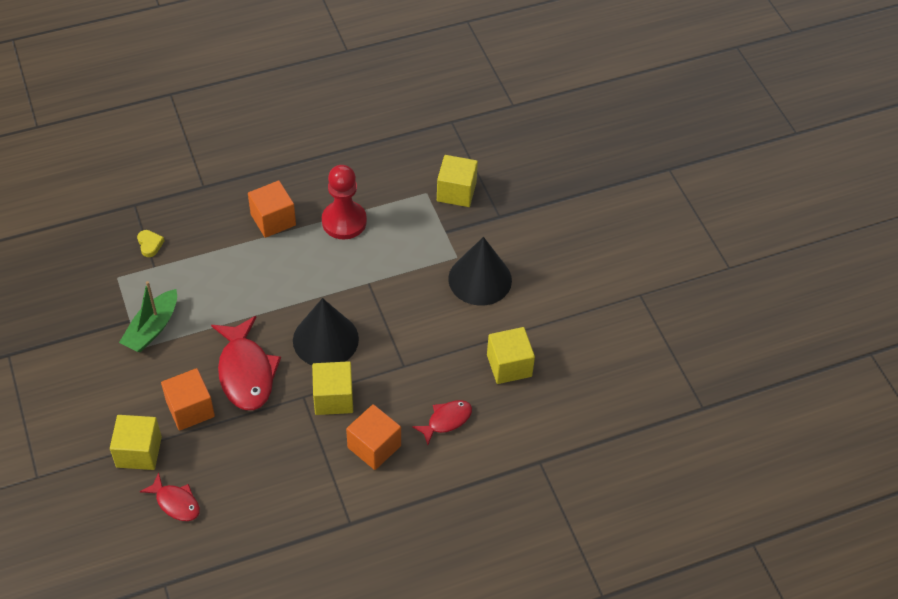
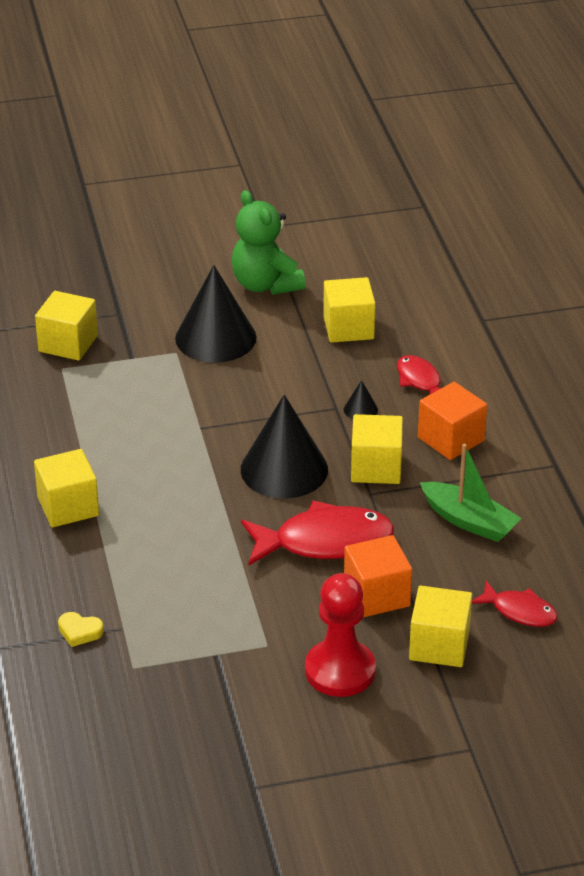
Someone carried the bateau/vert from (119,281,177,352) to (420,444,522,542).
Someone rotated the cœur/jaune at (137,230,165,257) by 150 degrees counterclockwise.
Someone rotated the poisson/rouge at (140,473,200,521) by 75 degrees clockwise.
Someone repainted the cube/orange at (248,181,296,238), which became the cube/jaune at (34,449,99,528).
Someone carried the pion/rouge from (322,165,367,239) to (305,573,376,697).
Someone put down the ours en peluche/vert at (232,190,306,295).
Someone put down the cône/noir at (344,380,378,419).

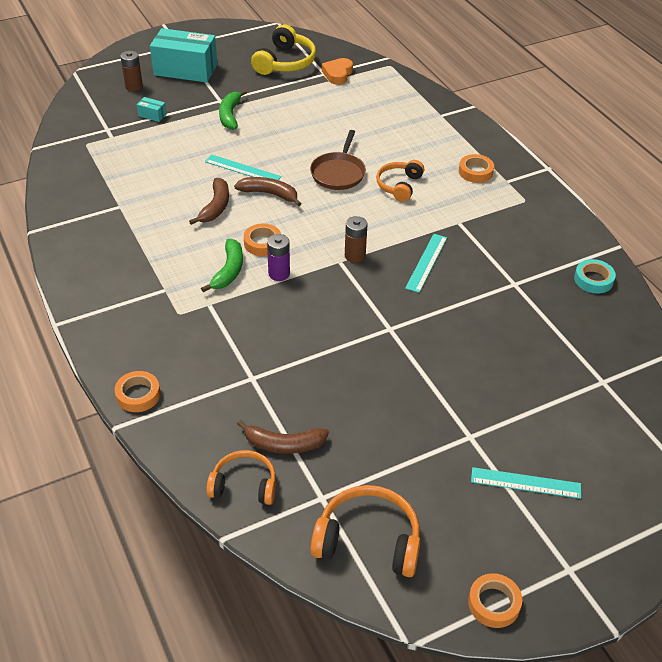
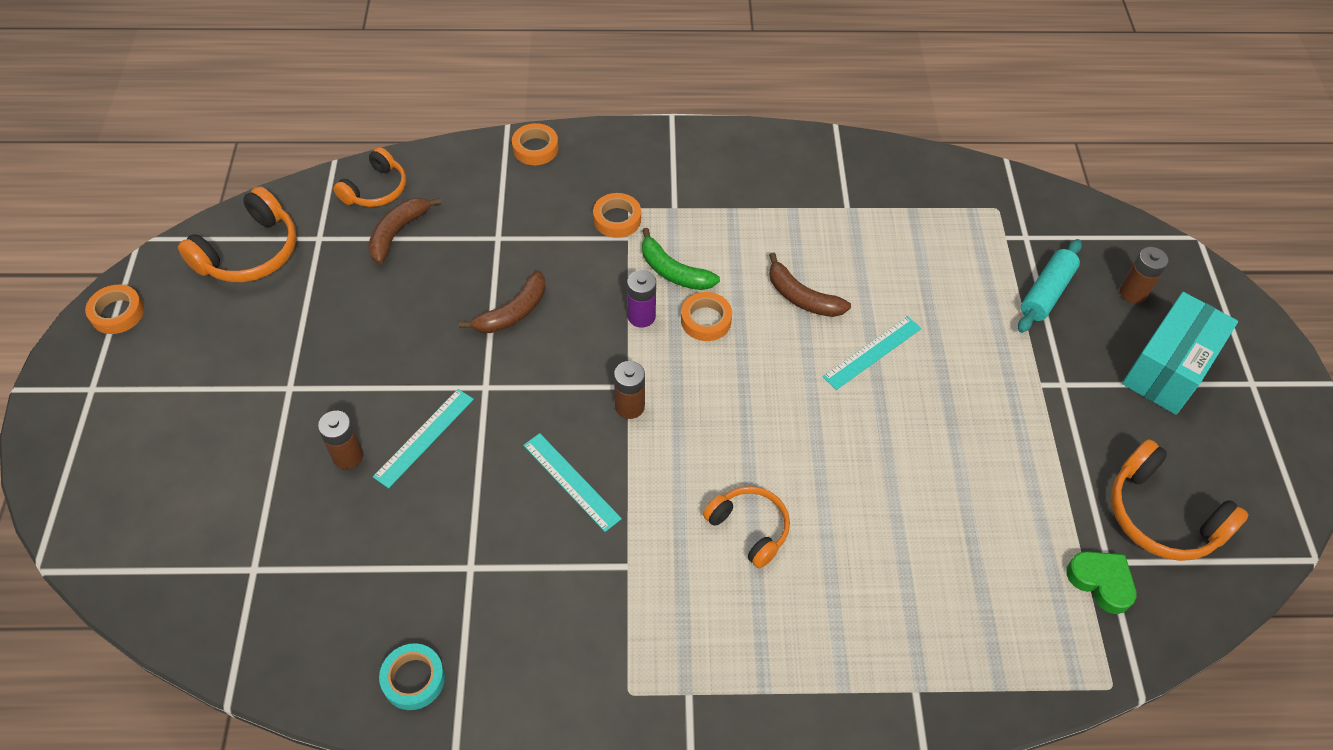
Someone swapped the boîte/turquoise at (137,97,167,122) for the rouleau à pâtisserie/turquoise at (1018,239,1082,333).
Someone took away the banane/vert at (219,90,247,130).
Someone carried the banane/marron from (234,177,301,206) to (459,270,546,333).
Someone repainted the casque audio/jaune at (251,24,316,75), which became the casque audio/orange at (1111,439,1248,561).
Someone took away the poêle/marron at (310,130,366,190).
Someone repainted the cœur/orange at (322,58,353,85), which became the cœur/vert at (1066,551,1137,614).
Someone carried the ruban adhésif/orange from (459,154,494,183) to (593,193,641,238).
Someone carried the règle/turquoise from (471,467,581,499) to (373,389,474,488).
Someone put down the pile/marron at (318,411,363,469).

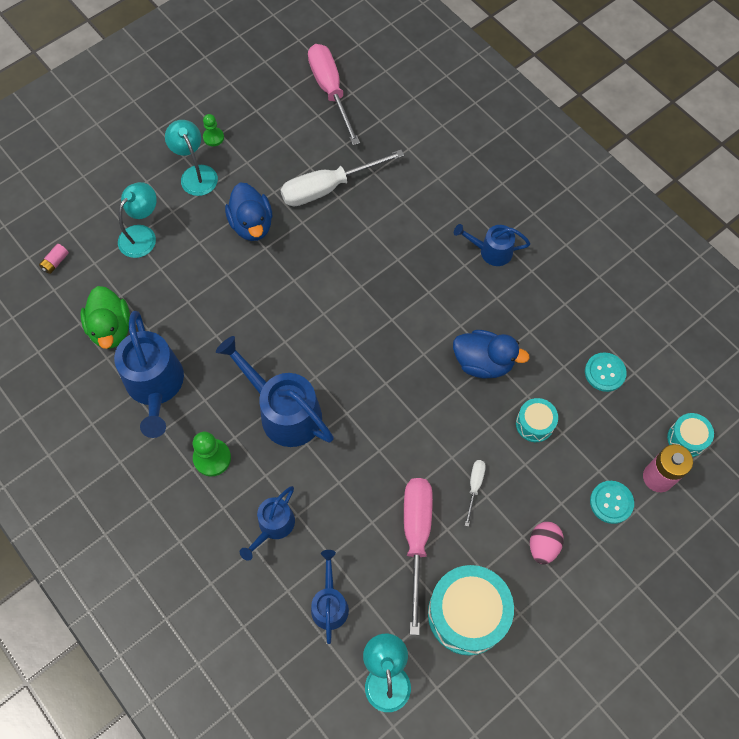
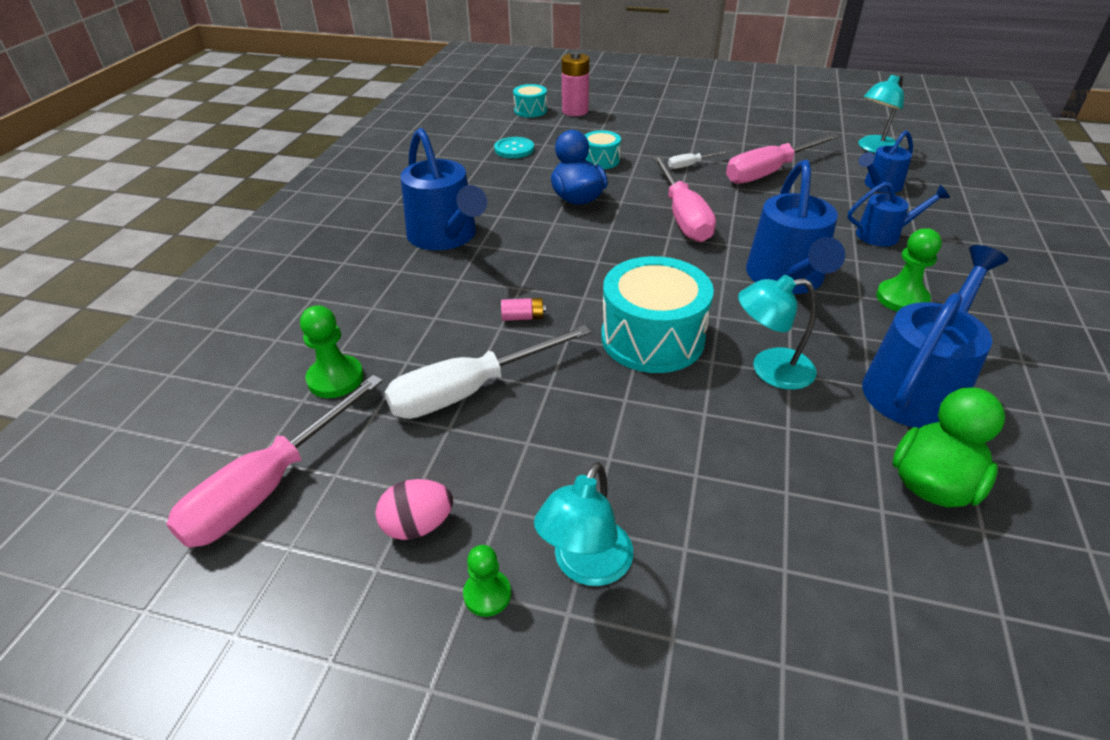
Someone carried the pile/rose from (39,244,69,274) to (501,298,546,321).
Someone carried the lampe/turquoise from (118,182,157,258) to (738,275,817,390).
Someone took away the canard/bleu at (225,183,272,241).
Someone rotated the tournevis/blanc at (281,150,404,206) by 120 degrees clockwise.
Someone carried the tambour/turquoise from (428,565,514,656) to (601,256,714,373).
Someone scaled the arrosoir/bleu at (454,224,530,266) by 1.74.
Someone carried the œuf/rose from (530,522,564,564) to (375,479,453,540).
Someone took away the bouton/turquoise at (590,481,634,524).
Someone put down the pion/vert at (300,305,364,398).
Someone put down the tournevis/rose at (653,155,716,242).

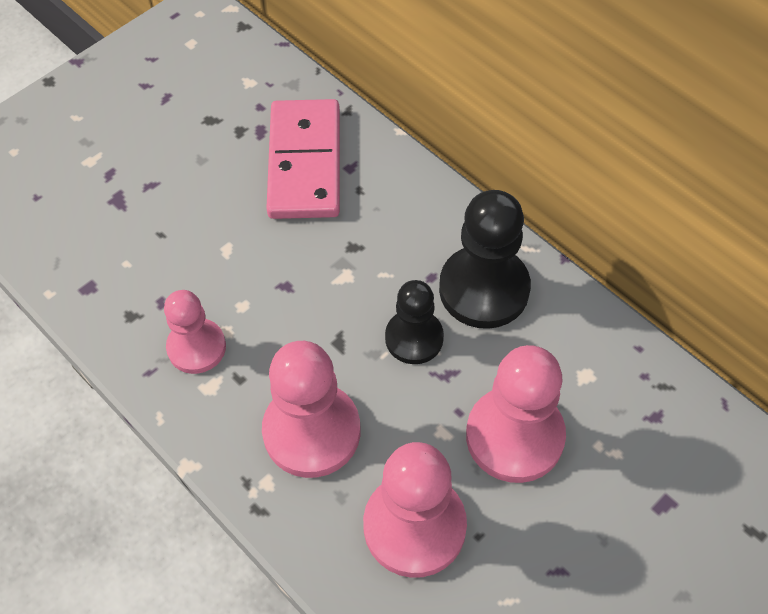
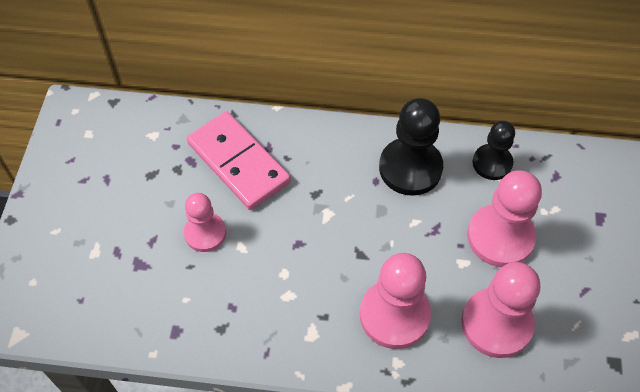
Someone carried the pion/rose from (164,290,226,374) to (184,193,226,252).
Someone carried the pion/noir from (385,280,444,364) to (472,121,515,180).

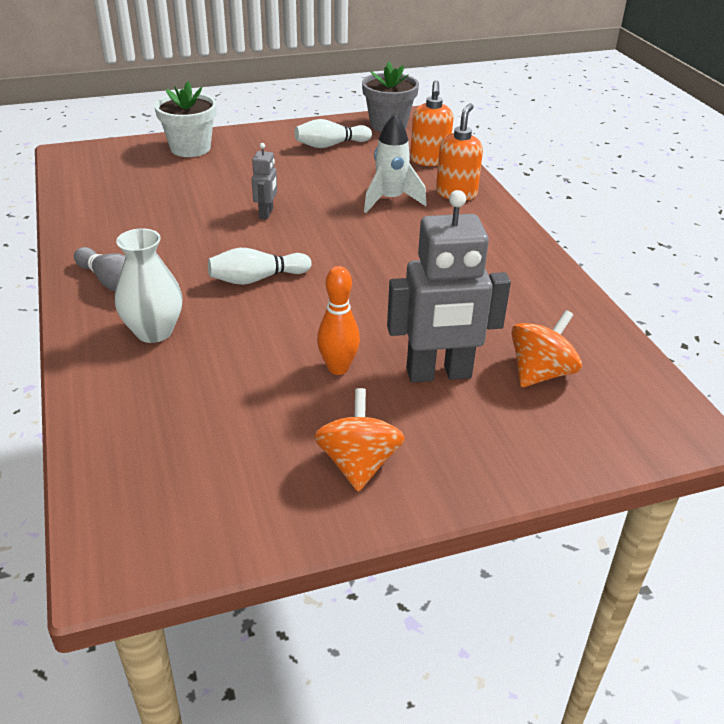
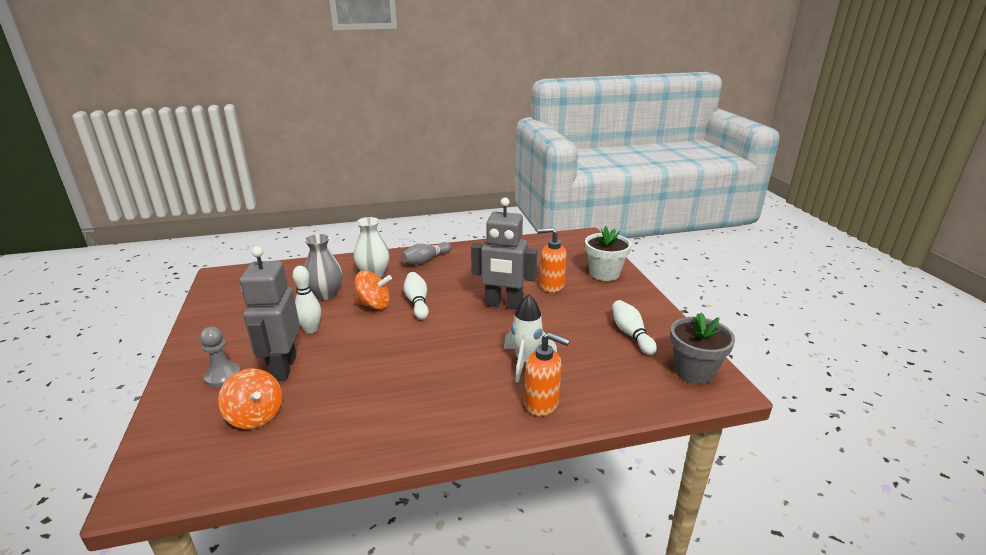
Someone scaled the robot/gris at (252,143,277,219) by 2.07.
Someone carried the toupie/orange from (314,388,405,492) to (354,270,392,310).
Someone repainted the quille/orange at (317,266,360,375), which became the quille/blanc at (293,266,321,334).
Someone carried the distributeur de savon/orange from (410,80,453,166) to (537,227,567,293).
Someone put down the pion/gris at (200,327,241,388).
Someone put down the vase/gris at (304,234,342,300).

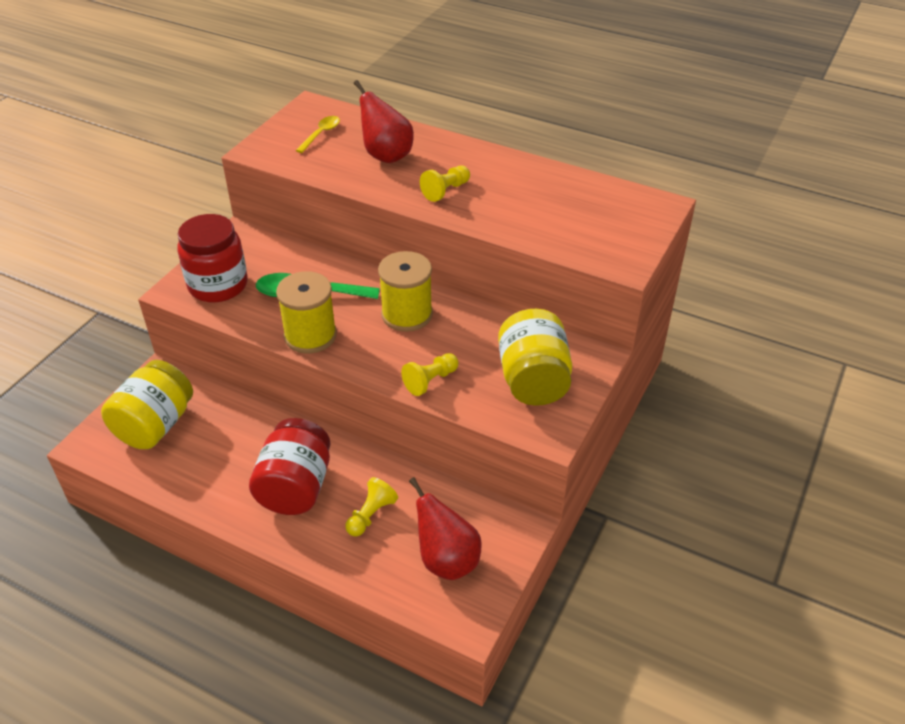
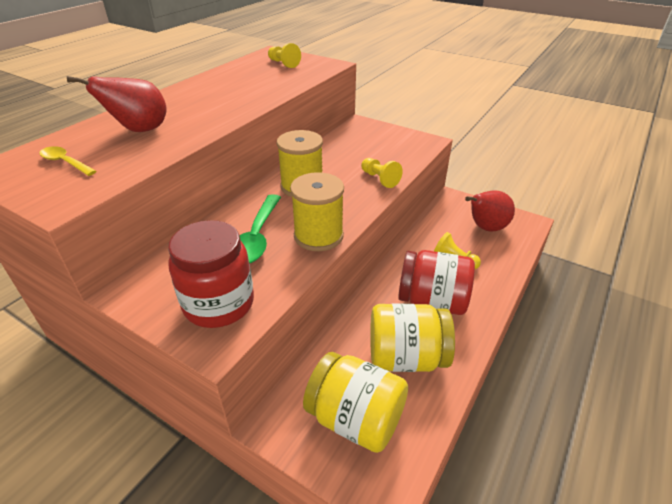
Someone carried the pion/jaune from (420,166,470,202) to (268,43,301,68).
Someone carried the bocal/jaune from (498,309,572,406) to (370,304,455,372).

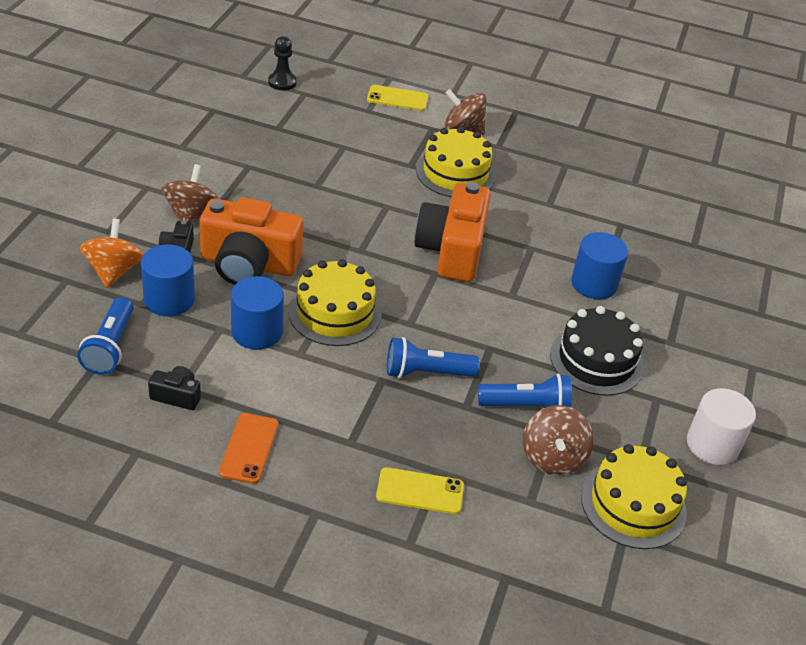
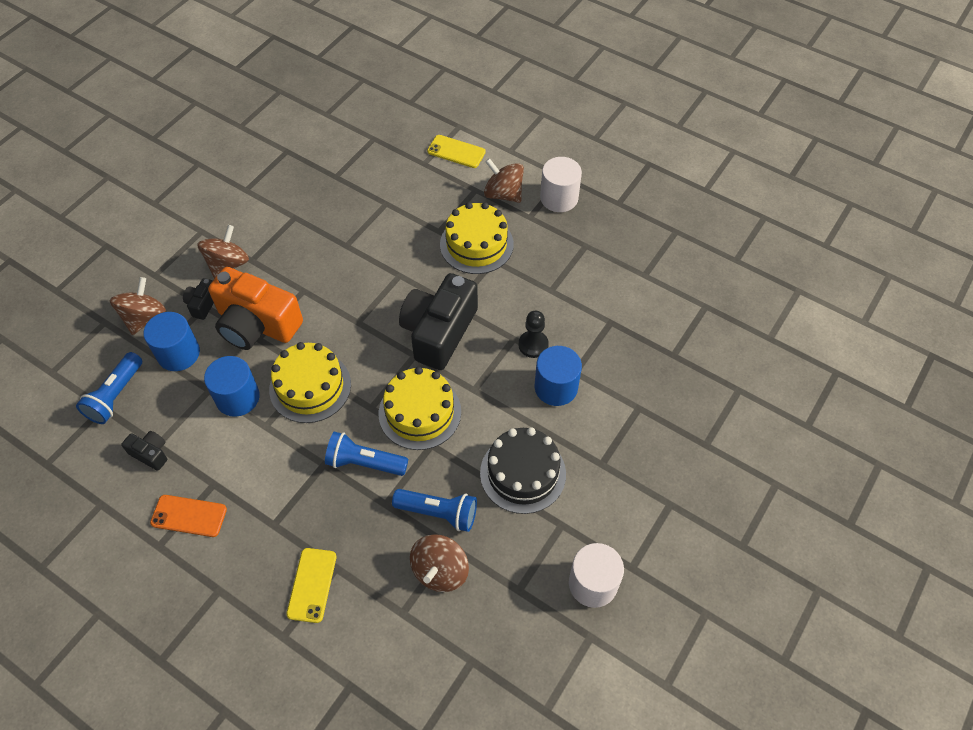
Someone repainted the toupie/orange at (80,219,143,288), which became the toupie/marron at (110,277,166,335).
Someone rotated the téléphone/orange at (219,413,278,484) by 75 degrees clockwise.
Someone carried the pion/noir from (268,36,297,91) to (519,311,549,358).
Someone rotated the téléphone/jaune at (376,467,464,514) by 75 degrees clockwise.
Someone repainted the appareil photo/orange at (415,182,491,282), which became the appareil photo/noir at (399,273,478,370).
Someone carried the gâteau/jaune from (581,444,687,549) to (379,367,461,450).
Someone put down the cylindre/blanc at (540,157,582,212).

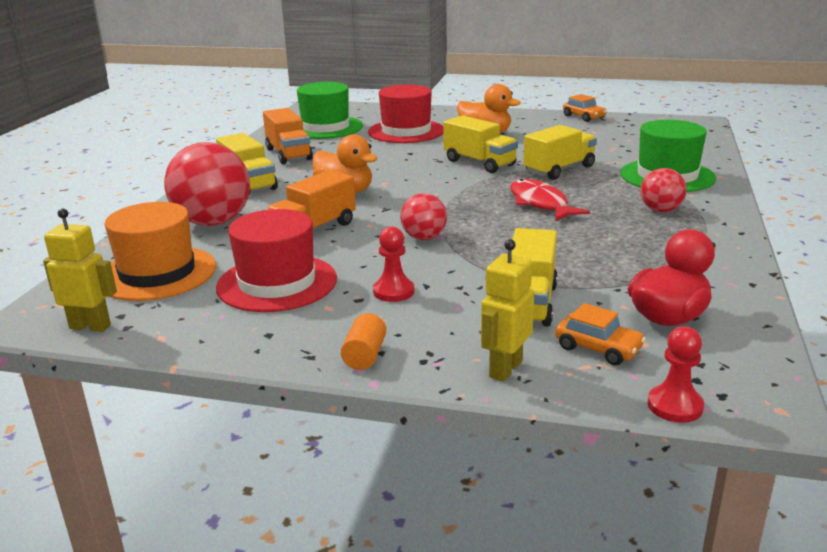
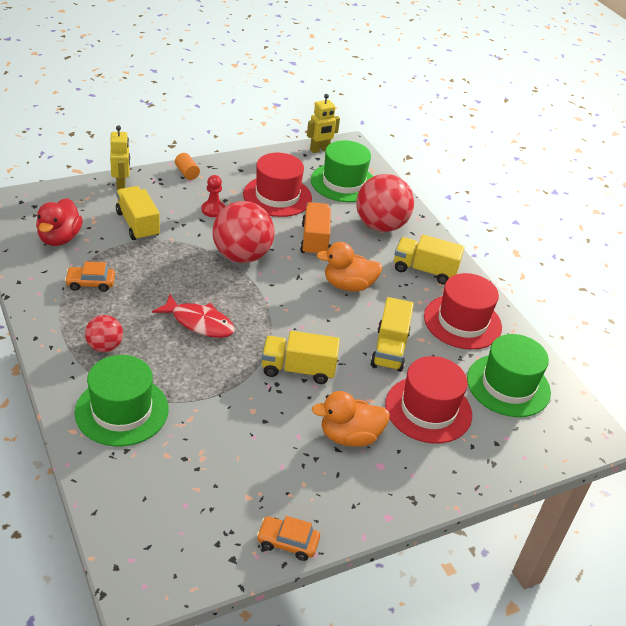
Someone repainted the chapeau/orange at (104,202,216,301), which became the chapeau/vert at (311,140,373,202).
Someone swapped the camion/orange at (263,108,313,164) for the chapeau/rouge at (424,273,502,350).
Someone scaled the balle/rouge at (400,193,447,240) by 1.87.
Someone carried the camion/jaune from (523,125,597,180) to (371,297,414,372).
Someone carried the voiture/orange from (555,303,646,365) to (65,261,115,292).
Someone took away the pion/rouge at (647,326,704,423).

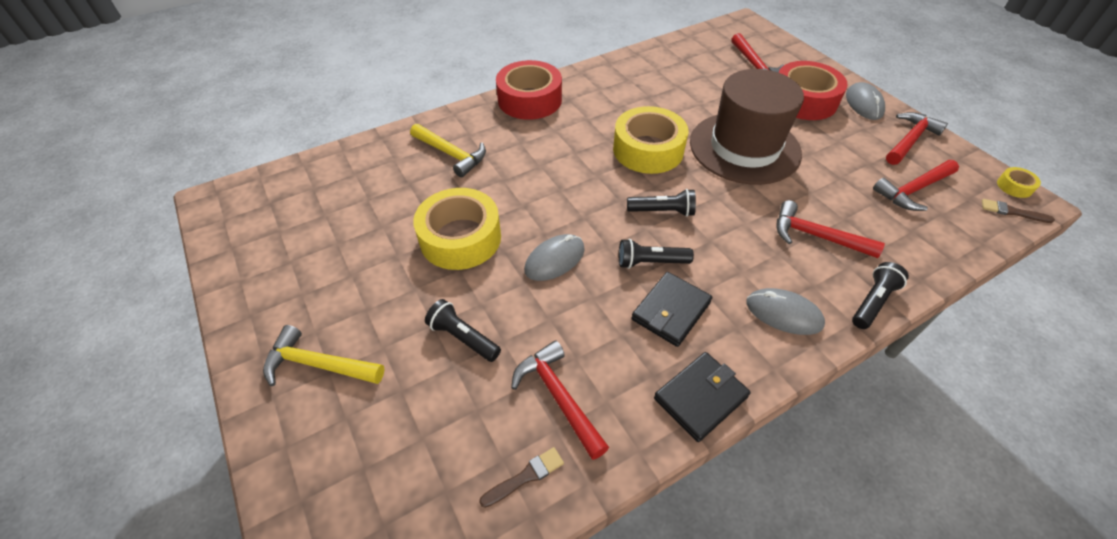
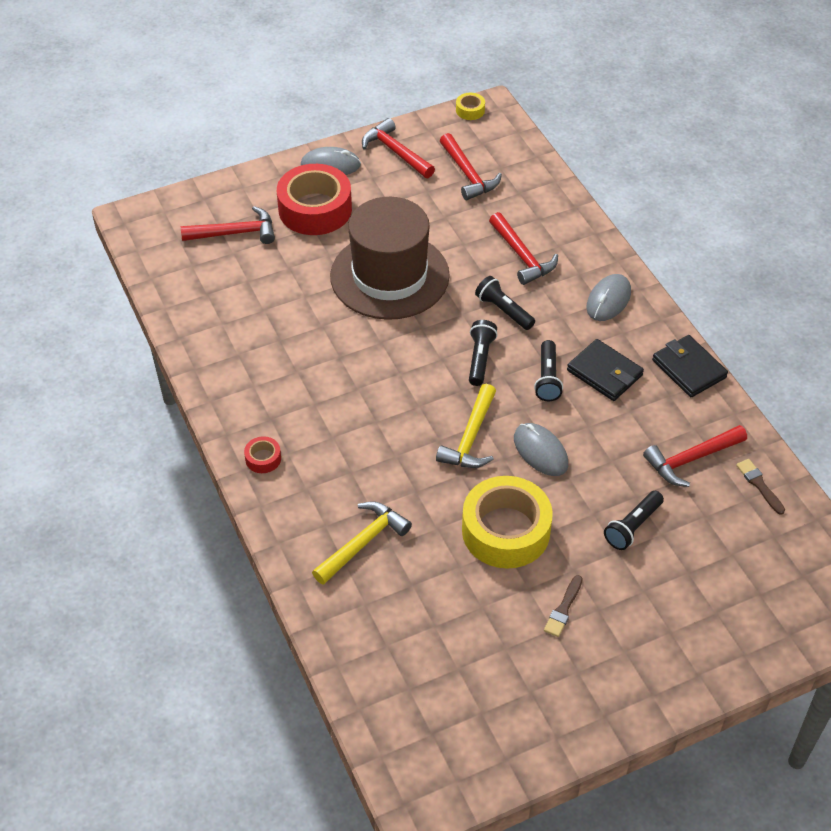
Someone carried the marteau/jaune from (263,325,384,386) to (436,384,496,468).
Someone scaled the ruban adhésif/rouge at (496,60,562,120) by 0.42.
Someone took away the ruban adhésif/jaune at (613,106,688,174).
Someone rotated the marteau/rouge at (776,200,885,258) by 60 degrees counterclockwise.
Someone carried the lampe de poche/noir from (852,262,909,329) to (475,276,535,330).
Someone carried the pinceau/marron from (982,199,1055,223) to (544,575,583,637).

